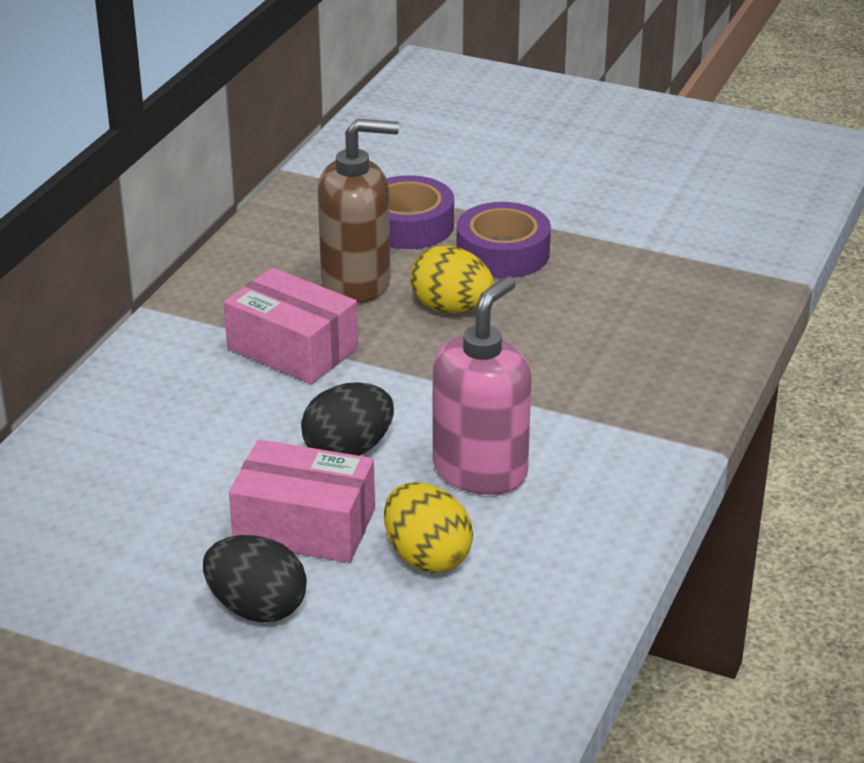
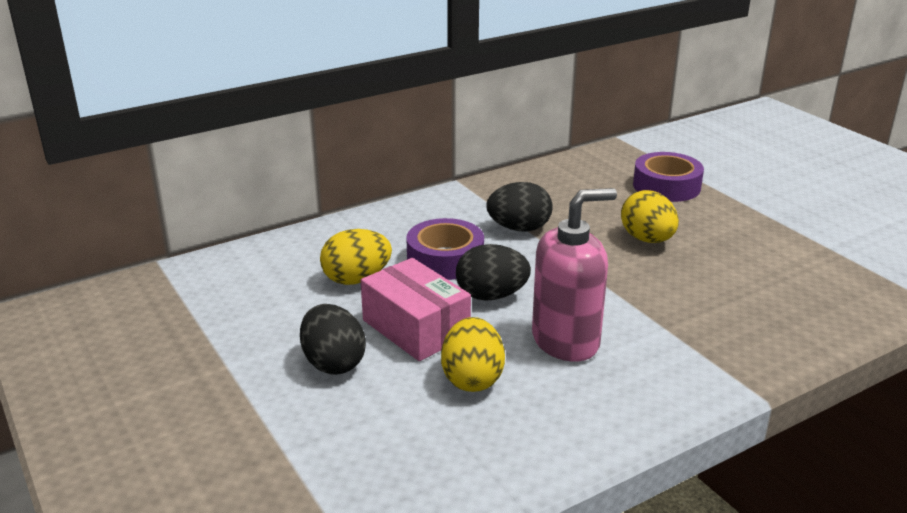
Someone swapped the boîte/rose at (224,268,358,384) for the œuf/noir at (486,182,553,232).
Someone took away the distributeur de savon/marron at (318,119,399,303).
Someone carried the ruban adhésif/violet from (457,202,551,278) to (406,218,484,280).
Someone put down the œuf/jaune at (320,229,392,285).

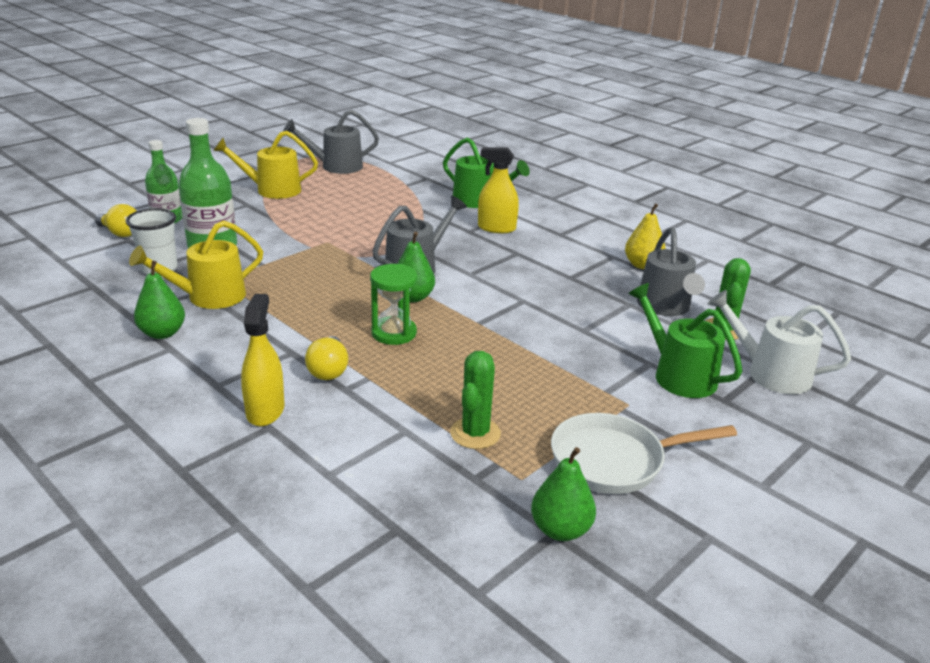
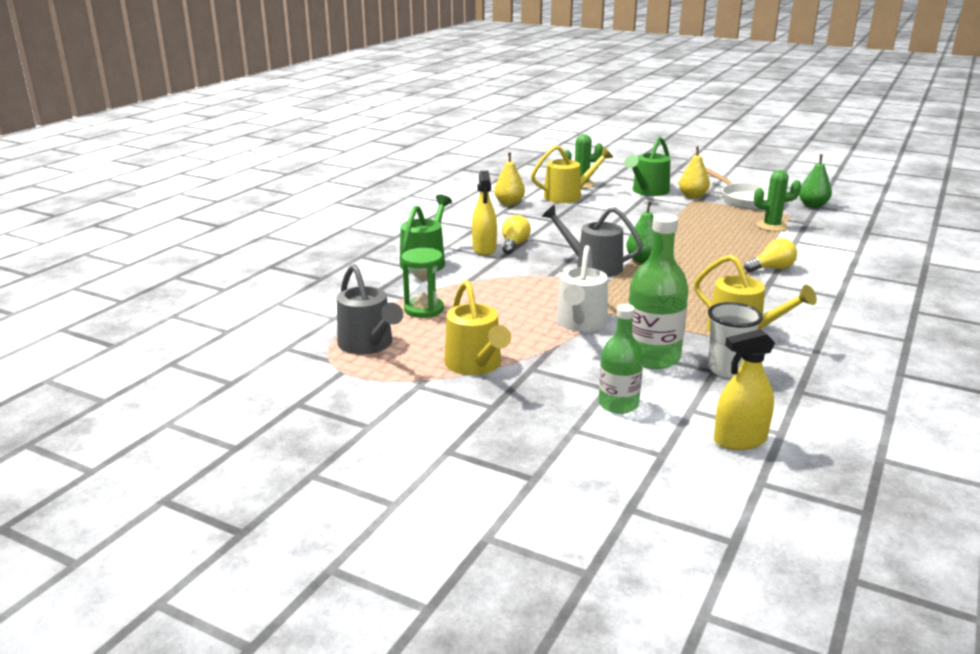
Someone carried the ampoule/jaune from (95,204,137,237) to (502,215,531,254).
Someone took away the poire/vert at (134,261,185,339).
Someone carried the vaporisateur/jaune from (241,294,285,426) to (714,329,775,450).
Someone carried the sablier/vert from (370,264,417,345) to (402,248,444,318).
Someone repainted the arrosoir/gris at (637,227,705,316), which became the arrosoir/jaune at (531,145,613,203).
Someone carried the arrosoir/blanc from (708,290,851,394) to (556,245,608,332).
Someone put down the poire/jaune at (679,147,710,199).

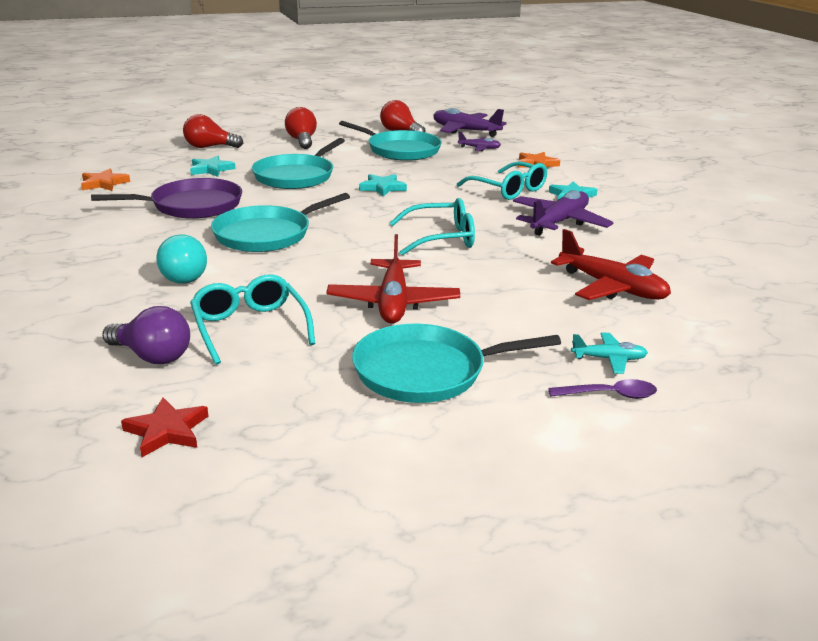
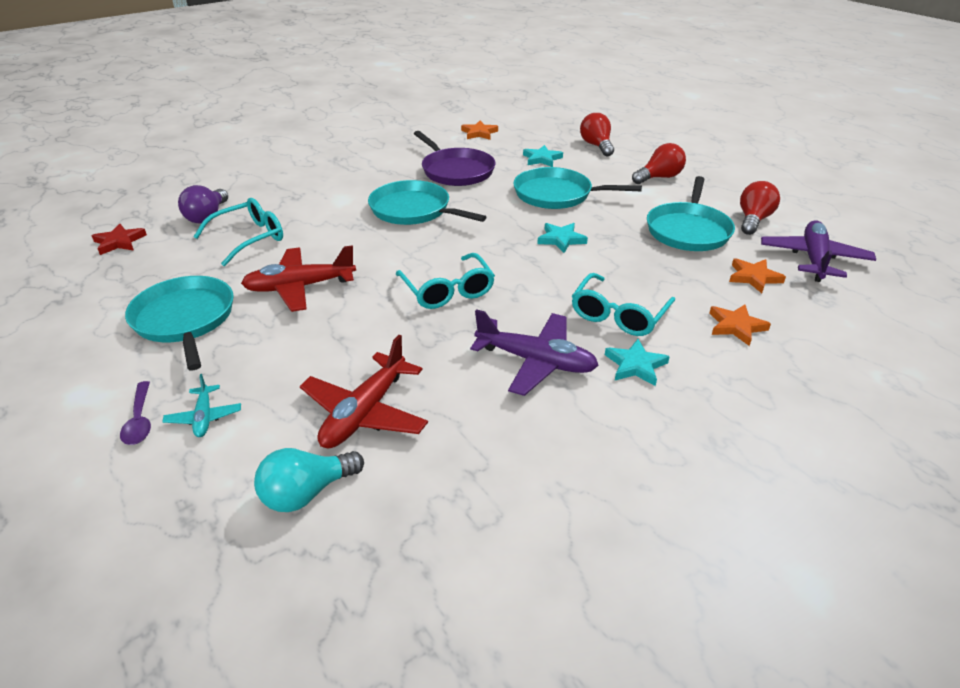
Someone carried the ampoule/turquoise from (156,235,207,284) to (254,448,364,512).
Someone swapped the avion/violet at (458,132,501,151) for the étoile/orange at (729,258,786,293).

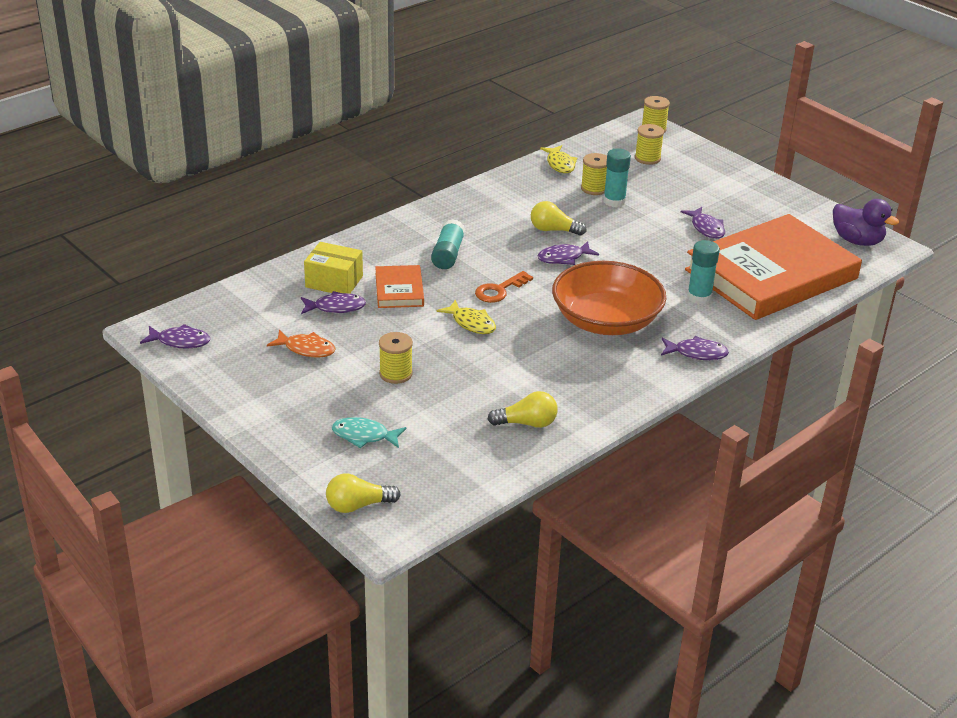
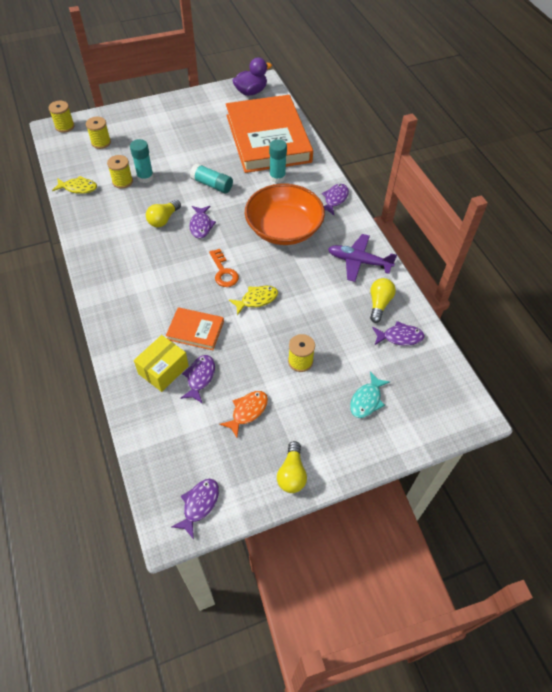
Someone carried the ampoule/jaune from (326,473,401,513) to (277,441,307,493).
Someone carried the bâton de colle/turquoise from (431,219,465,269) to (190,163,233,194).
Someone carried the poisson/violet from (681,207,725,239) to (372,321,425,346).
Someone put down the avion/violet at (328,234,397,282).

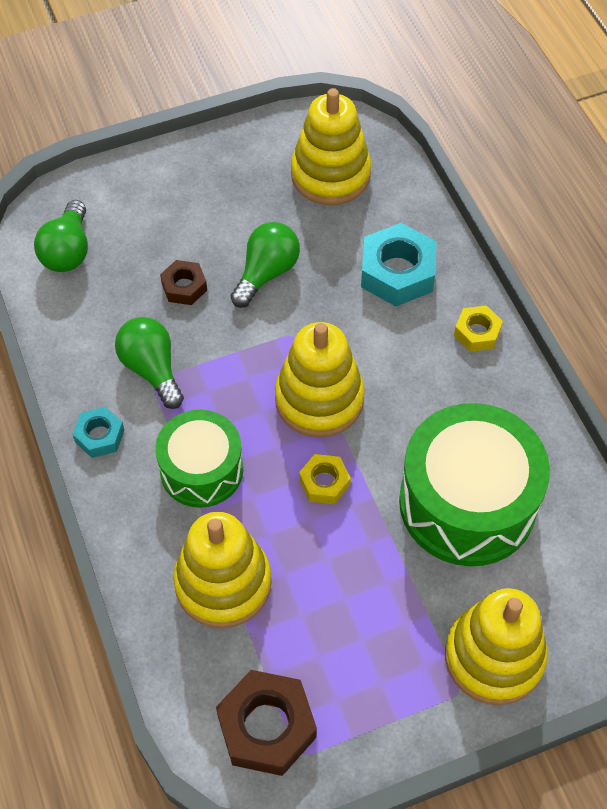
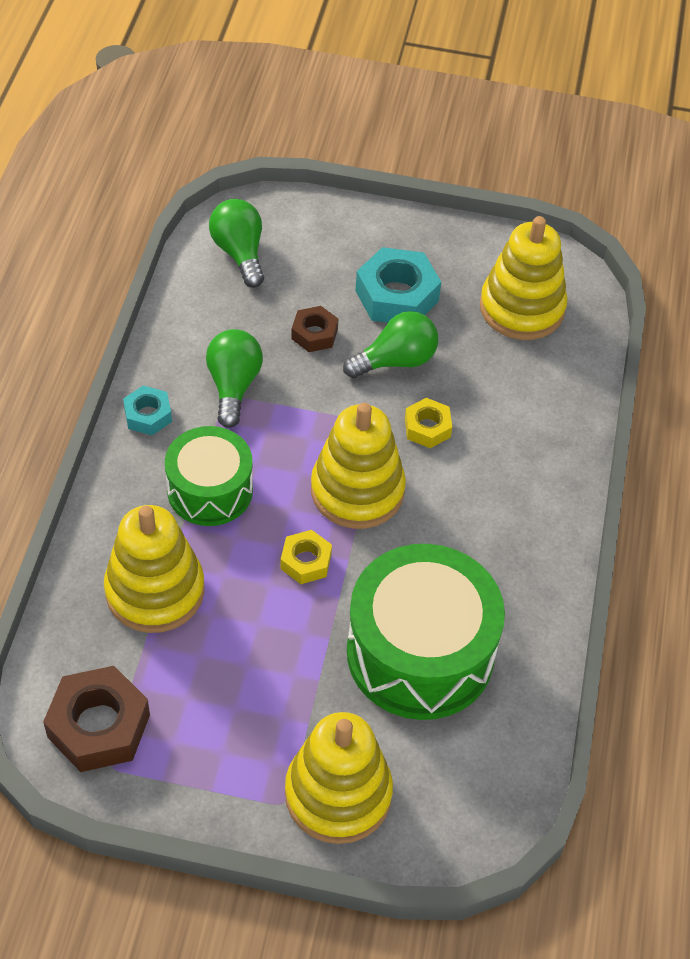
Someone rotated the ampoule/vert at (34,200,88,272) by 120 degrees clockwise.
Someone carried the écrou/turquoise from (361,223,436,306) to (355,247,441,323).
Someone carried the écrou/jaune from (454,306,503,352) to (405,398,452,448).

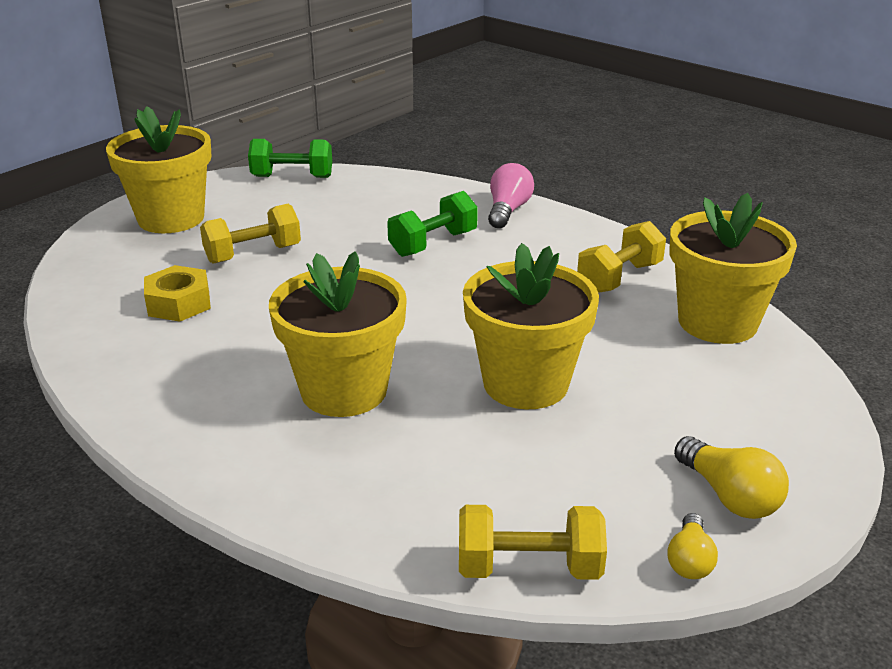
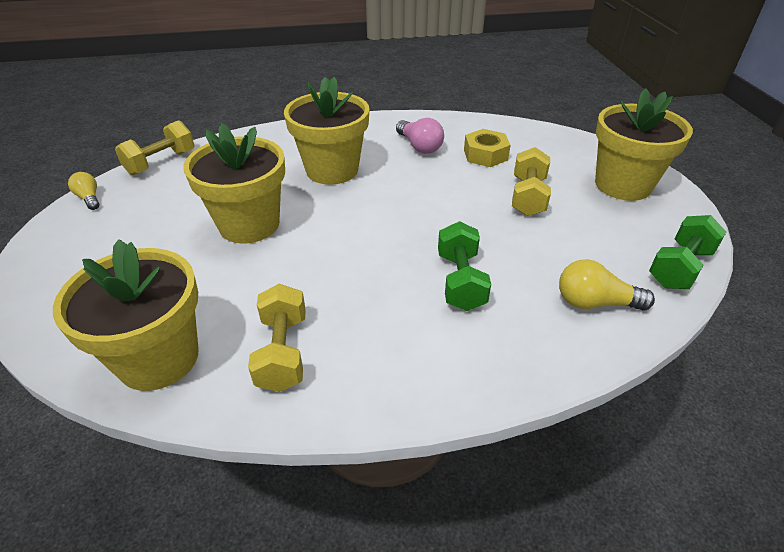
Someone carried the ampoule/rose from (488,163,534,229) to (396,118,444,154).
Someone carried the ampoule/jaune from (674,436,789,519) to (559,259,655,311).

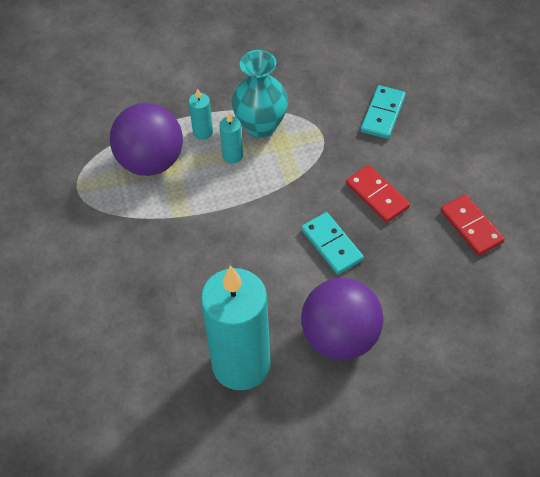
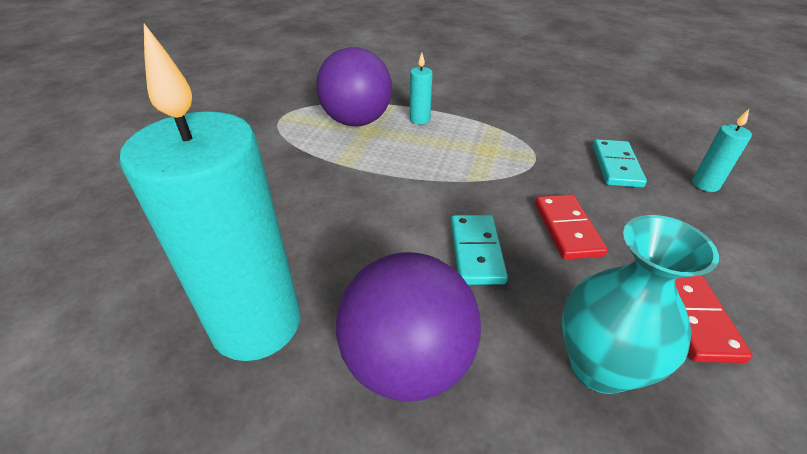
Someone carried the bougie/turquoise from (219,113,243,164) to (692,109,752,192).
Someone carried the vase/turquoise from (232,50,288,138) to (562,215,719,394).
Someone rotated the domino/turquoise at (361,85,406,139) by 45 degrees counterclockwise.

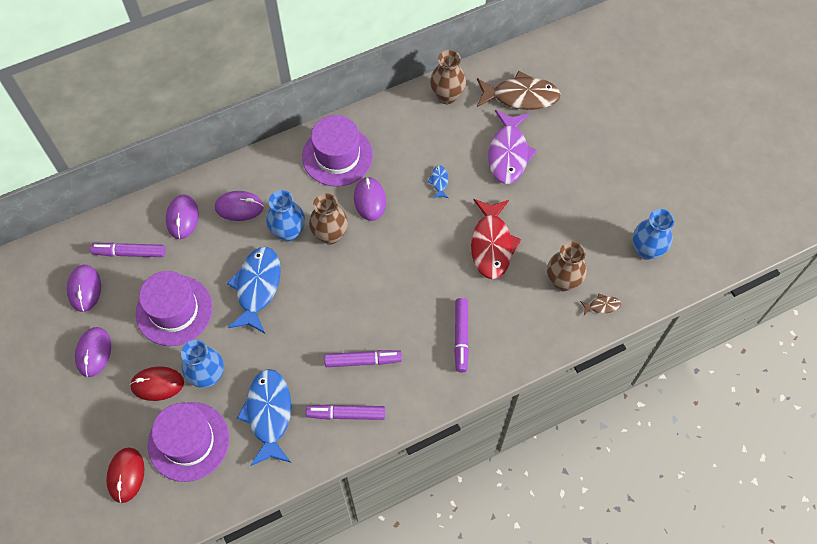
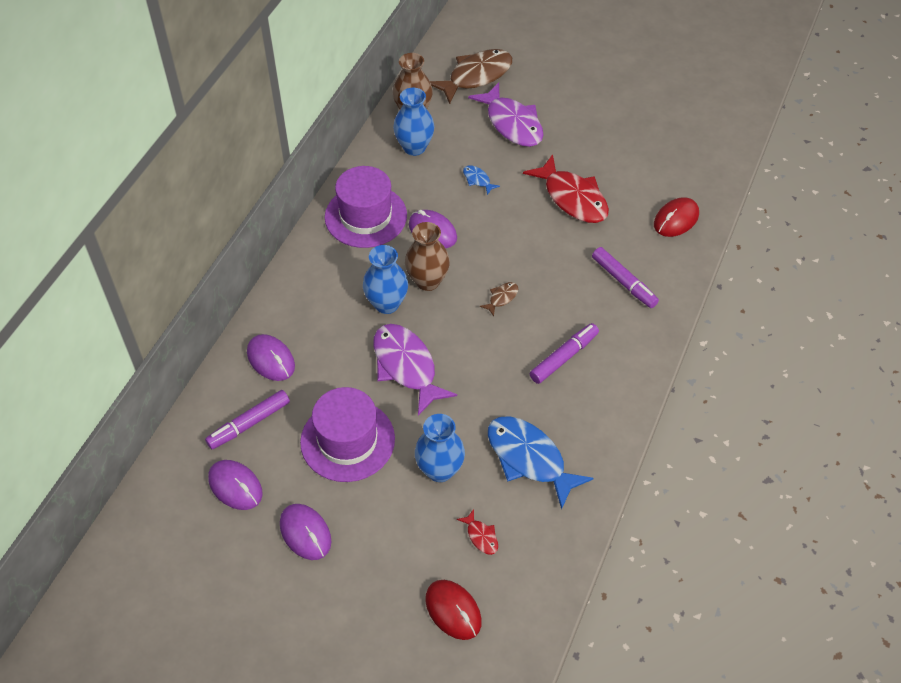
Someone carried the souris/rouge from (130,367,184,401) to (654,197,699,237).
Someone swapped the chapeau/violet at (148,402,229,482) for the poisson/rouge at (457,509,498,555).
Someone took away the souris/violet at (215,191,264,221).
Someone repainted the poisson/bleu at (227,247,281,333), which became the poisson/violet at (373,324,457,416).
Someone took away the feutre/violet at (306,404,385,420).
Someone took away the vase/marron at (547,241,587,291).
Someone carried the poisson/marron from (580,294,621,315) to (480,282,518,316).
Someone carried the vase/bleu from (633,209,674,260) to (393,88,434,156).

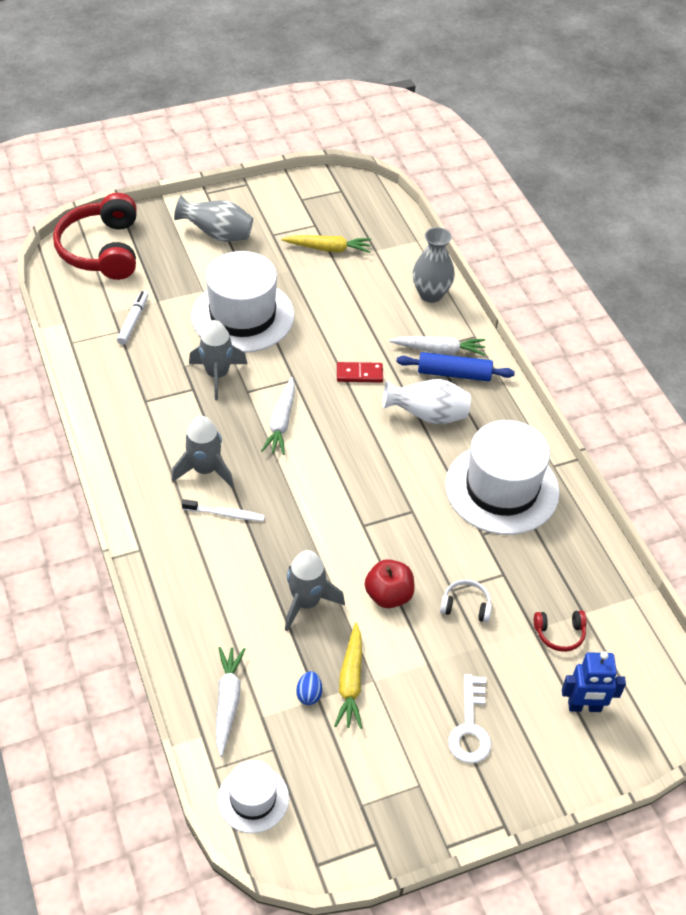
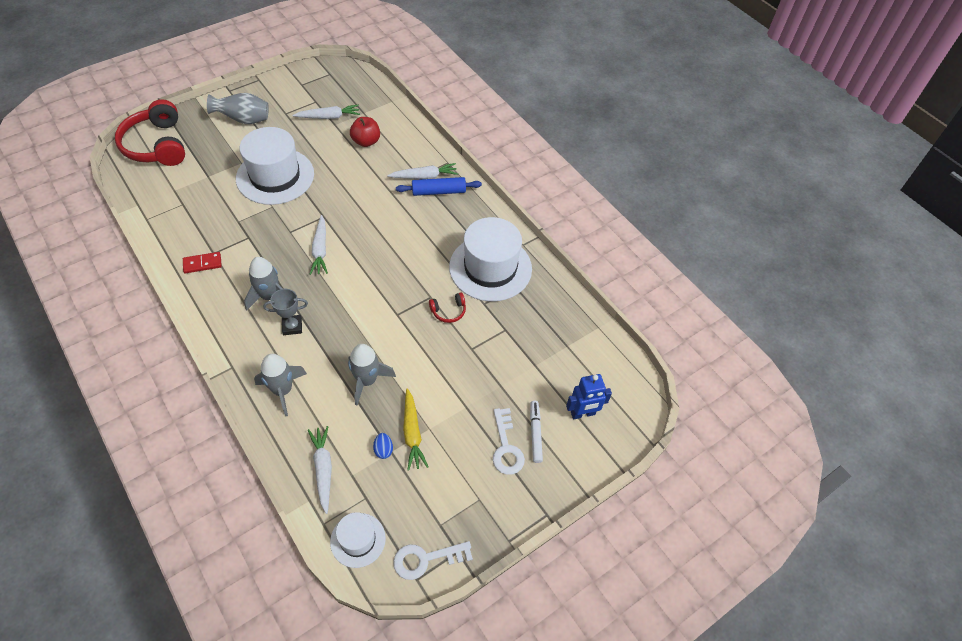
Someone carried the feutre/blanc from (117,291,149,345) to (530,401,543,463).
Someone swapped the brosse à dents/blanc at (182,499,265,521) for the trophée/gris at (263,289,308,335).
Someone carried the fusée/gris from (189,320,247,400) to (254,354,307,416).
Someone repainted the carotte/jaune at (281,235,371,253), which became the carotte/blanc at (293,105,360,119).
Someone carried the domino/rouge from (337,362,383,383) to (183,252,222,274).
Someone carried the pomme/rouge from (365,559,415,608) to (350,117,380,147).
Someone took away the vase/blanc at (382,379,471,424).
Someone took away the vase/gris at (412,227,455,303).
Someone took away the casque audio/blanc at (440,579,492,623).
Someone carried the casque audio/rouge from (534,610,587,652) to (429,293,466,323).
Someone put down the clé/blanc at (393,541,473,580).

